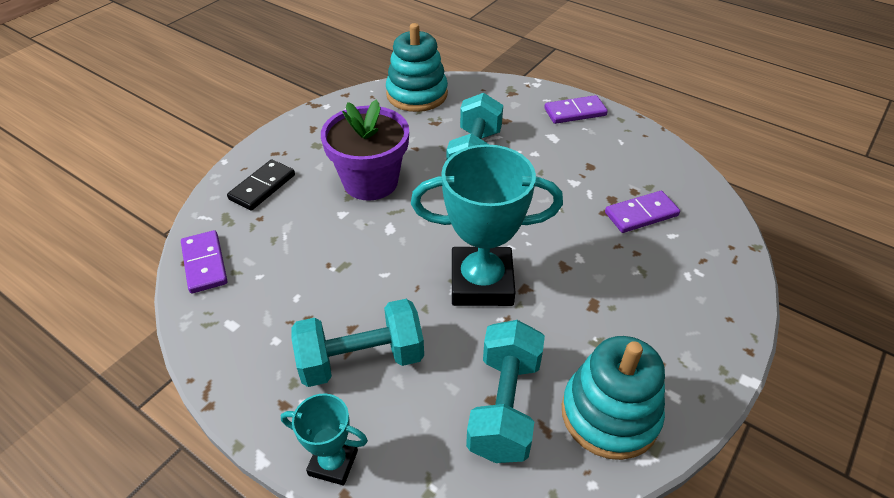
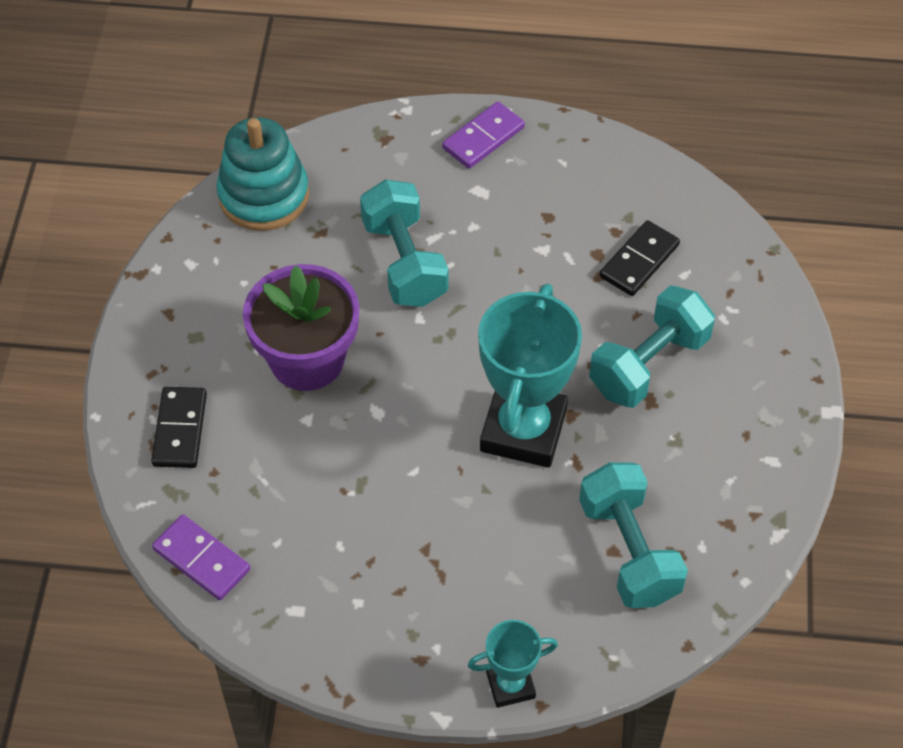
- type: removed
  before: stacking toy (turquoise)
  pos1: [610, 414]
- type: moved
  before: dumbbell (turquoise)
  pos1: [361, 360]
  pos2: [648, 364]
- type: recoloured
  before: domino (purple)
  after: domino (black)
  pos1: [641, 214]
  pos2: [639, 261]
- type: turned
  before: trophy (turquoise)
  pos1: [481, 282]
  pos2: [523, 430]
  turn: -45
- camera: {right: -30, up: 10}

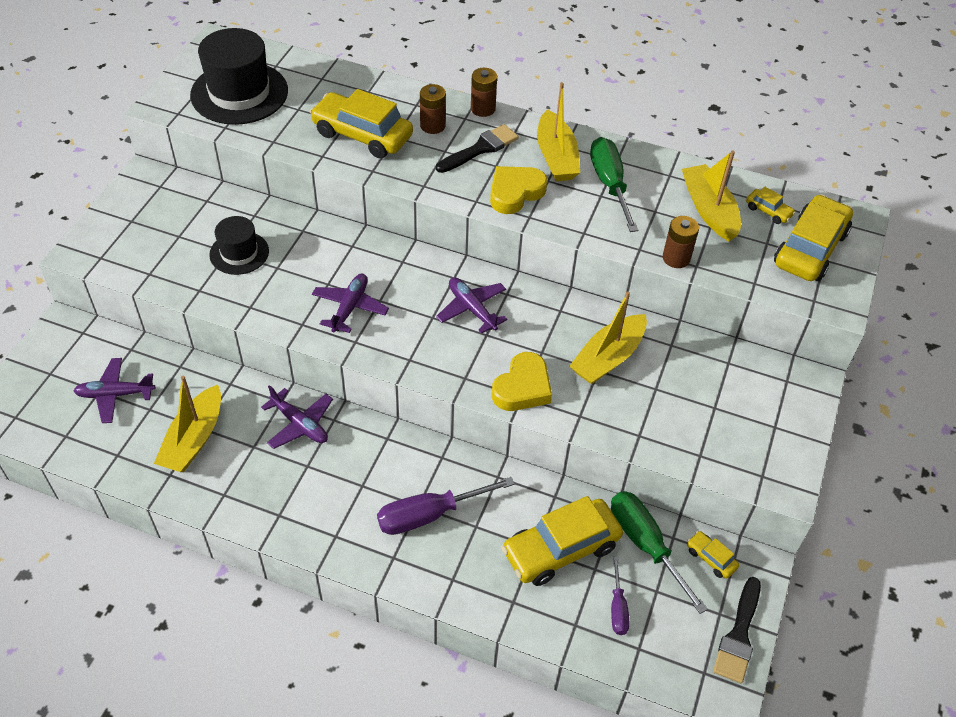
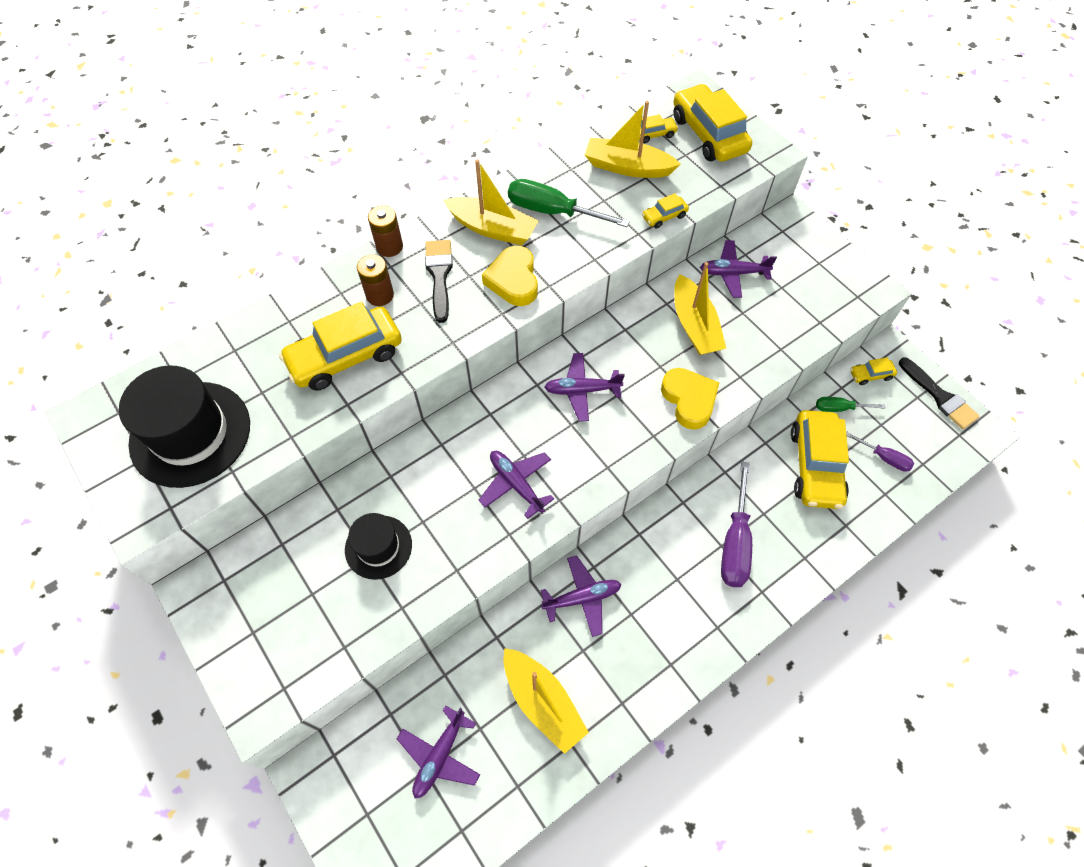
- type: added
  after: plane (purple)
  pos2: [733, 273]
- type: replaced
  before: battery (brown)
  after: car (yellow)
  pos1: [676, 258]
  pos2: [664, 216]
- type: resized
  before: screwdriver (green)
  pos1: [646, 545]
  pos2: [839, 408]
  scale: 0.55
- camera: {right: -55, up: 10}

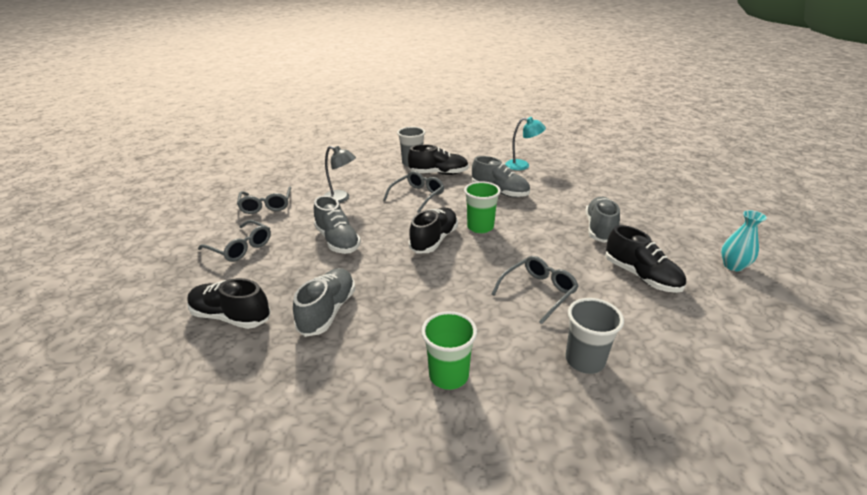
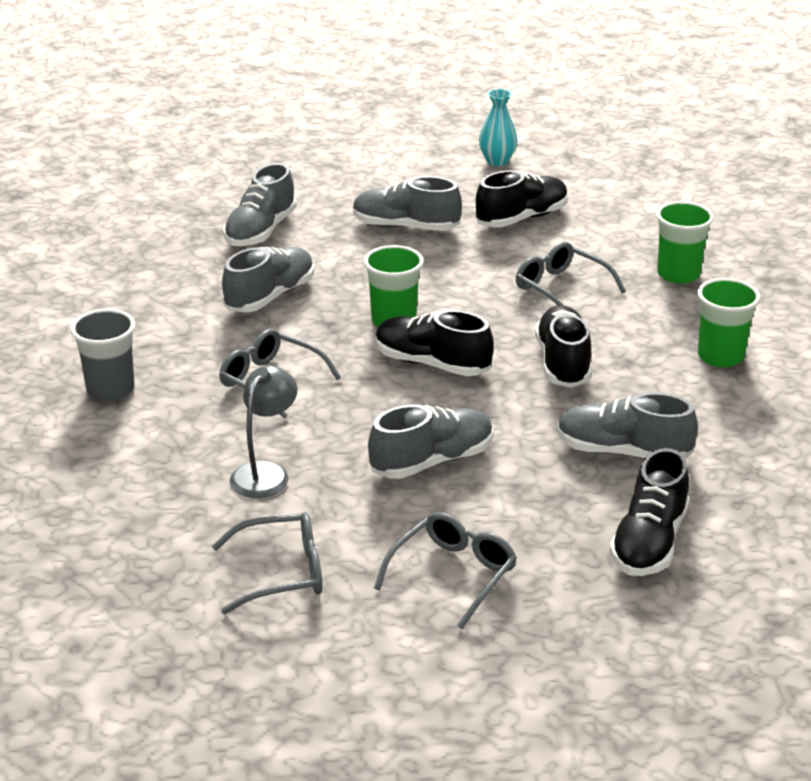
- type: removed
  before: lamp (turquoise)
  pos1: [522, 165]
- type: added
  after: shoe (grey)
  pos2: [260, 231]
- type: moved
  before: shoe (black)
  pos1: [438, 173]
  pos2: [563, 363]
- type: recoloured
  before: cup (grey)
  after: cup (green)
  pos1: [584, 360]
  pos2: [678, 274]
- camera: {right: -90, up: 0}

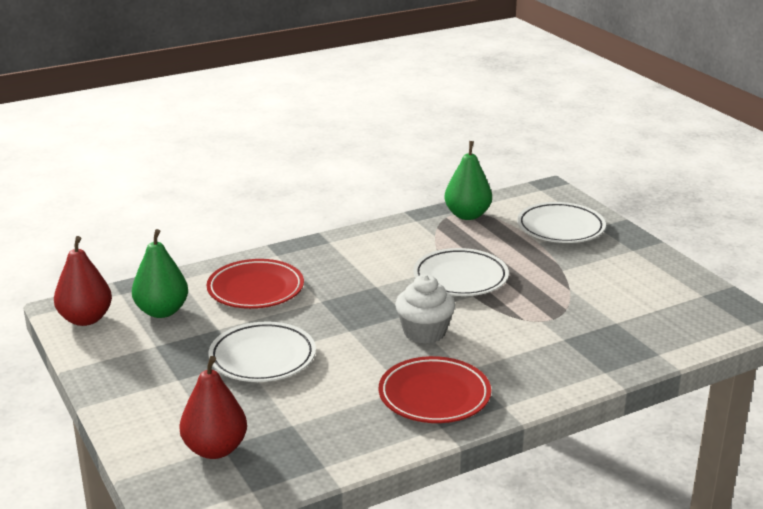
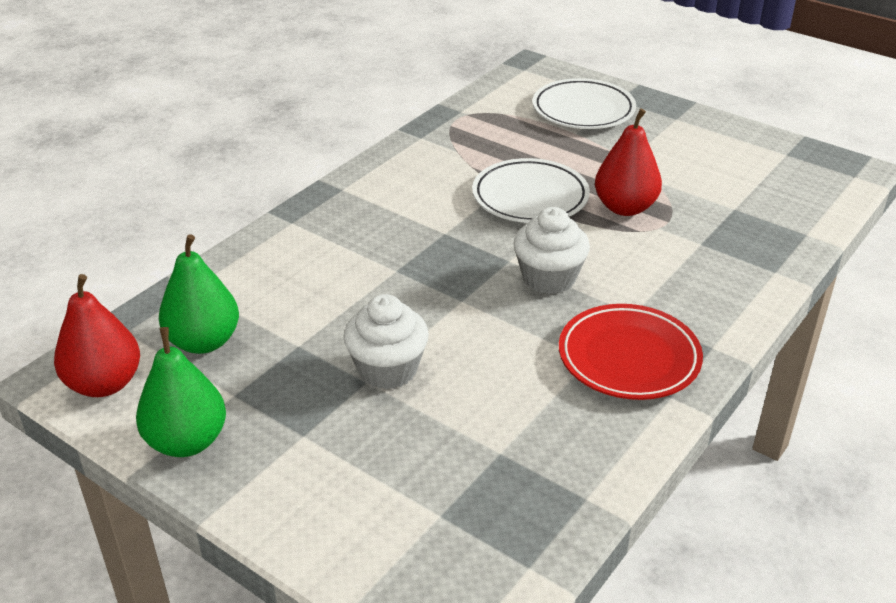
- type: removed
  before: plate (red)
  pos1: [255, 289]
- type: moved
  before: pear (red)
  pos1: [215, 449]
  pos2: [625, 208]
- type: moved
  before: pear (green)
  pos1: [467, 215]
  pos2: [187, 441]
- type: replaced
  before: plate (white)
  after: cupcake (white)
  pos1: [262, 358]
  pos2: [387, 369]
- camera: {right: -25, up: 10}

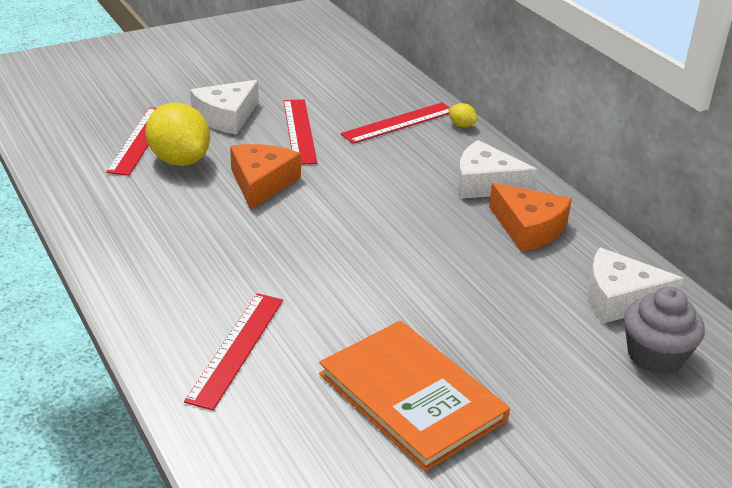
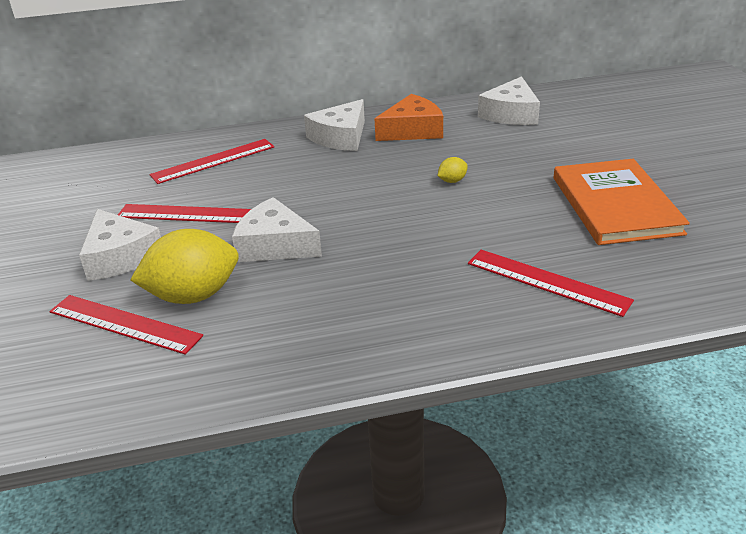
- type: removed
  before: cupcake (grey)
  pos1: [655, 356]
- type: moved
  before: lemon (yellow)
  pos1: [461, 125]
  pos2: [452, 181]
- type: recoloured
  before: cheese (orange)
  after: cheese (white)
  pos1: [261, 183]
  pos2: [275, 245]
- type: turned
  before: book (orange)
  pos1: [411, 397]
  pos2: [615, 205]
  turn: -75
- type: turned
  before: ruler (red)
  pos1: [399, 123]
  pos2: [213, 161]
  turn: 75
- camera: {right: -70, up: 0}

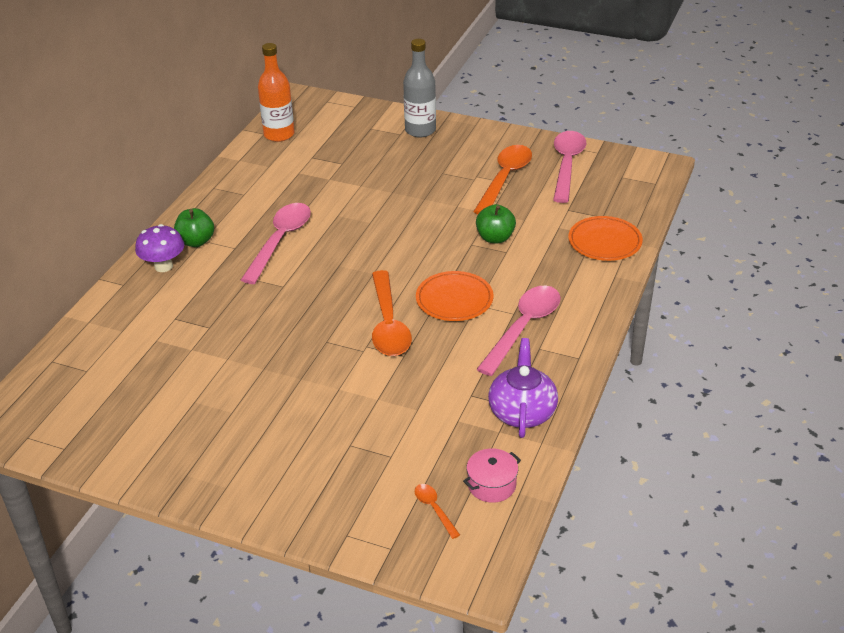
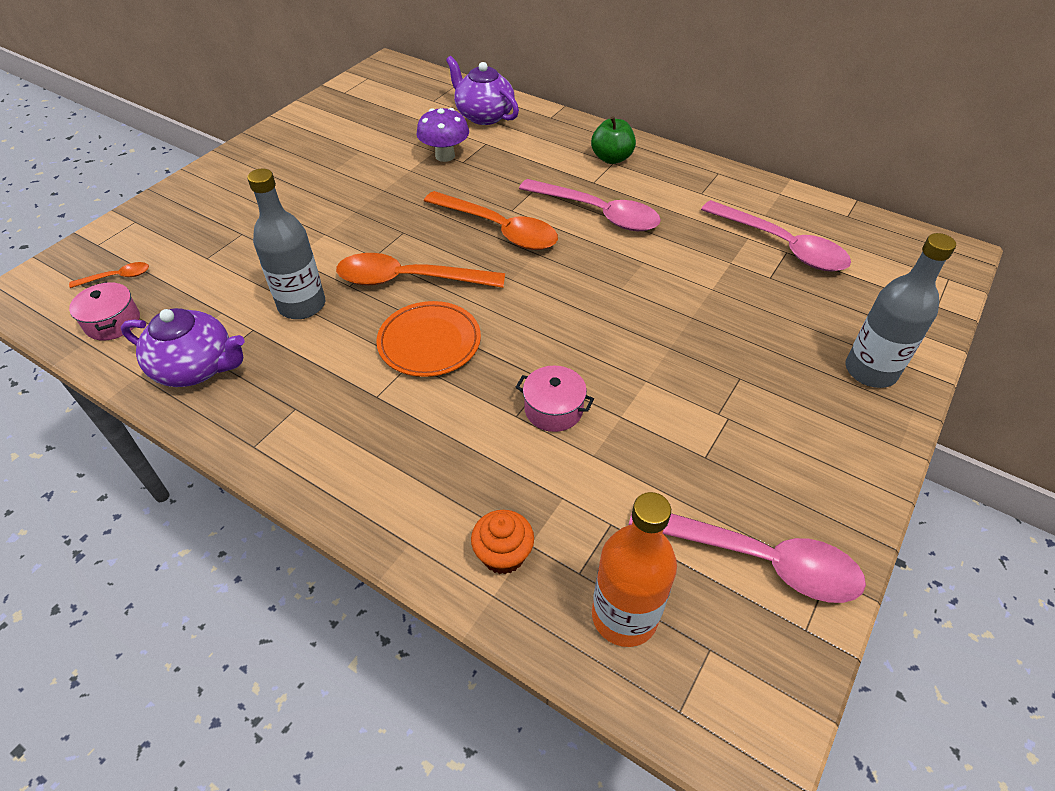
- type: added
  after: bottle (grey)
  pos2: [302, 305]
- type: added
  after: teapot (purple)
  pos2: [484, 115]
- type: moved
  before: mushroom (purple)
  pos1: [163, 266]
  pos2: [445, 156]
- type: moved
  before: bottle (orange)
  pos1: [279, 134]
  pos2: [624, 616]
- type: moved
  before: spoon (orange)
  pos1: [505, 179]
  pos2: [499, 229]
- type: moved
  before: spoon (pink)
  pos1: [523, 328]
  pos2: [781, 246]
- type: replaced
  before: apple (green)
  after: pot (pink)
  pos1: [495, 238]
  pos2: [553, 409]
- type: replaced
  before: plate (orange)
  after: cupcake (orange)
  pos1: [604, 242]
  pos2: [503, 554]
- camera: {right: 100, up: 10}

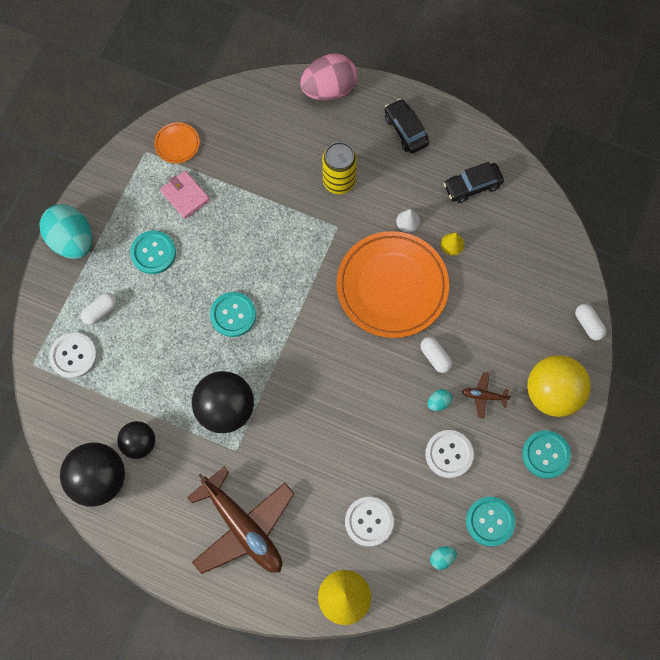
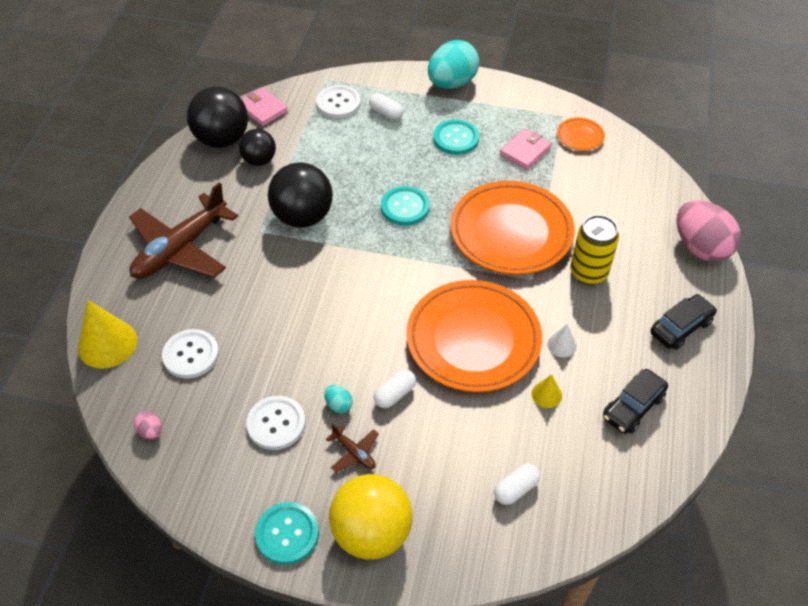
- type: removed
  before: button (turquoise)
  pos1: [490, 521]
- type: added
  after: wallet (pink)
  pos2: [263, 109]
- type: added
  after: plate (orange)
  pos2: [511, 232]
- type: moved
  before: capsule (white)
  pos1: [588, 324]
  pos2: [516, 489]
- type: recoloured
  before: egg (turquoise)
  after: egg (pink)
  pos1: [442, 558]
  pos2: [151, 431]
- type: turned
  before: car (black)
  pos1: [472, 186]
  pos2: [633, 407]
  turn: -105
- type: turned
  before: plane (brown)
  pos1: [483, 396]
  pos2: [354, 452]
  turn: 135
- camera: {right: 80, up: -20}

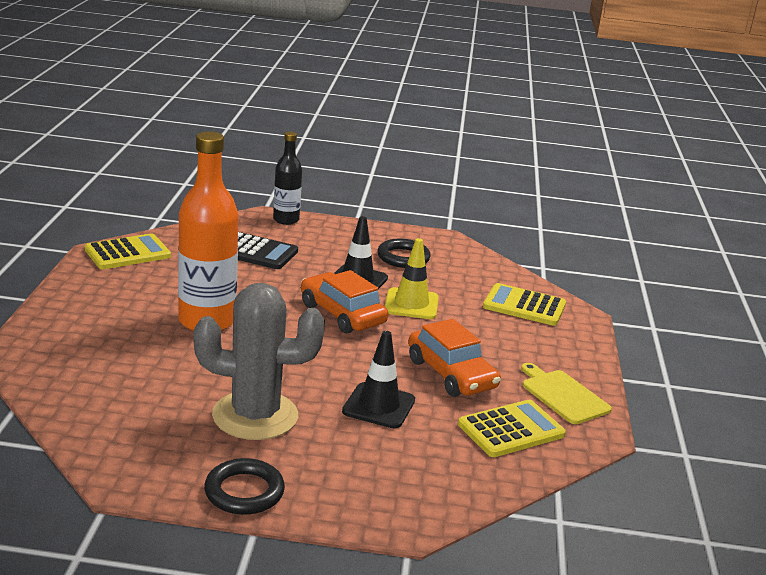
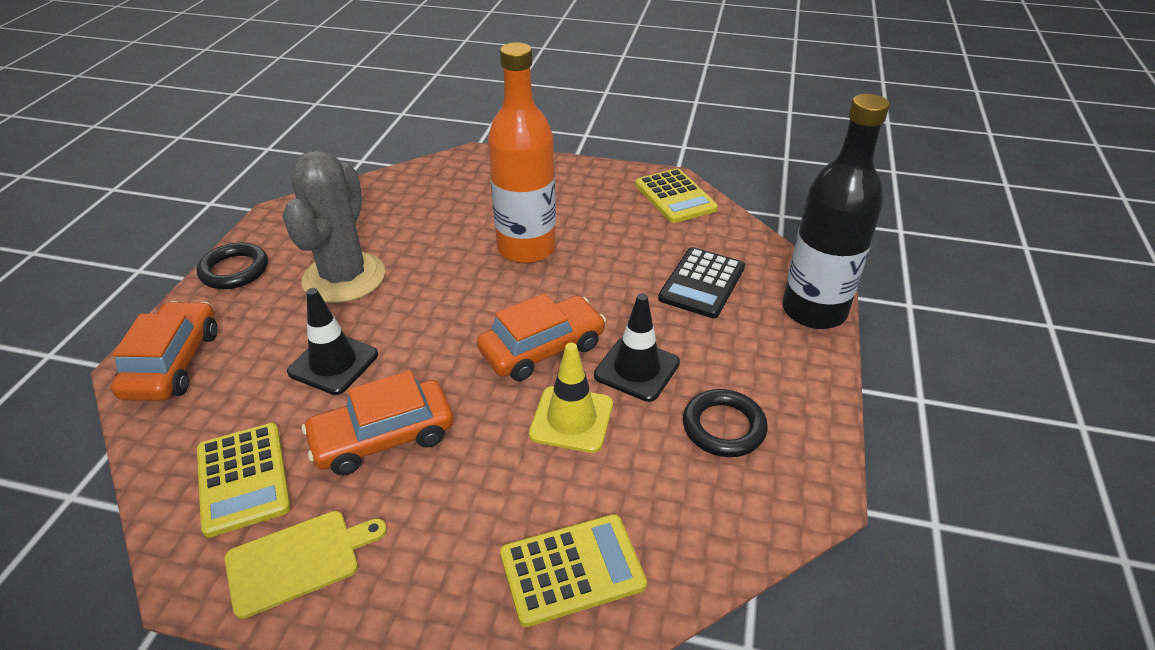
- type: added
  after: car (orange)
  pos2: [173, 363]
- type: turned
  before: calculator (yellow)
  pos1: [524, 306]
  pos2: [572, 570]
  turn: 45
- type: resized
  before: bottle (black)
  pos1: [286, 220]
  pos2: [814, 311]
  scale: 1.75
- camera: {right: 100, up: 15}

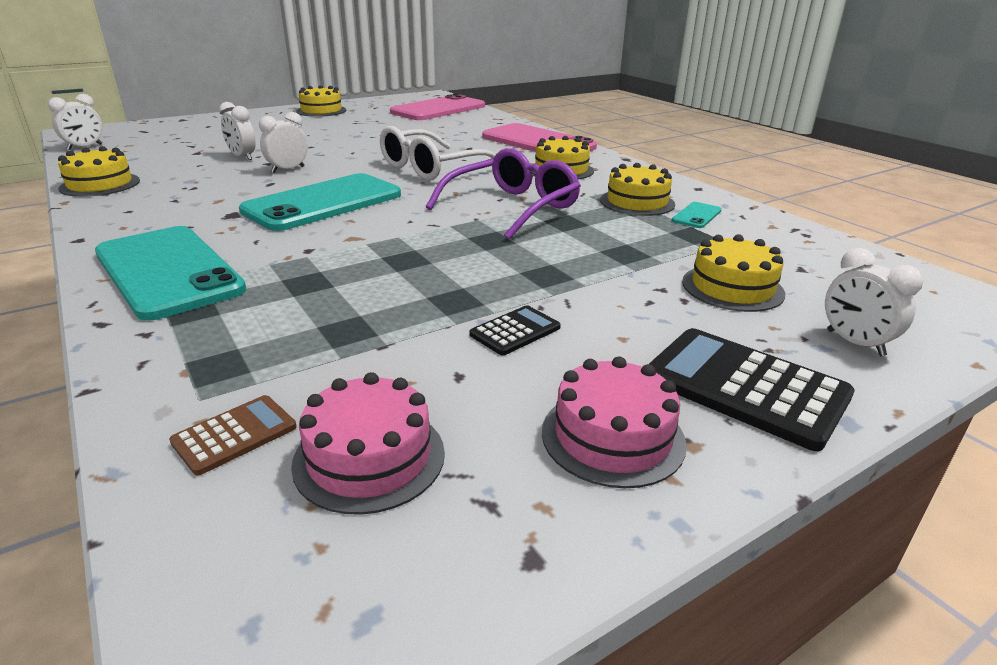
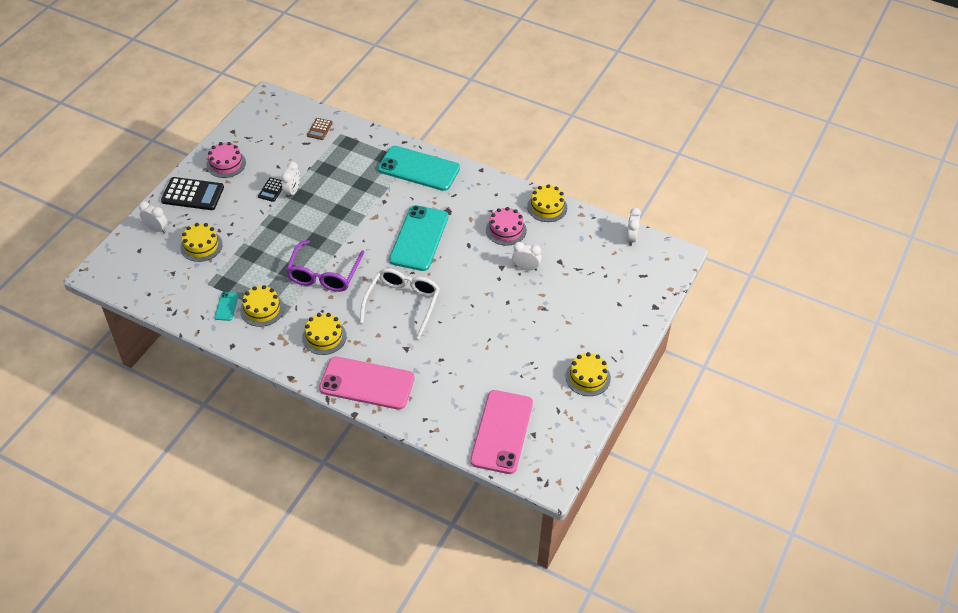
- type: moved
  before: clock (white)
  pos1: [288, 169]
  pos2: [292, 191]
- type: moved
  before: cake (pink)
  pos1: [369, 457]
  pos2: [506, 230]
- camera: {right: 150, up: 20}

